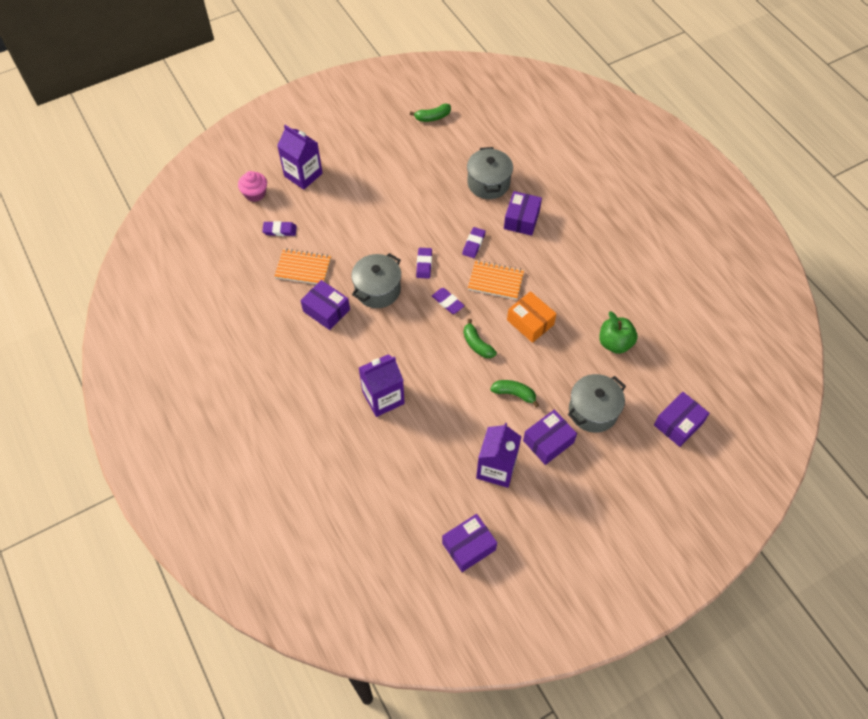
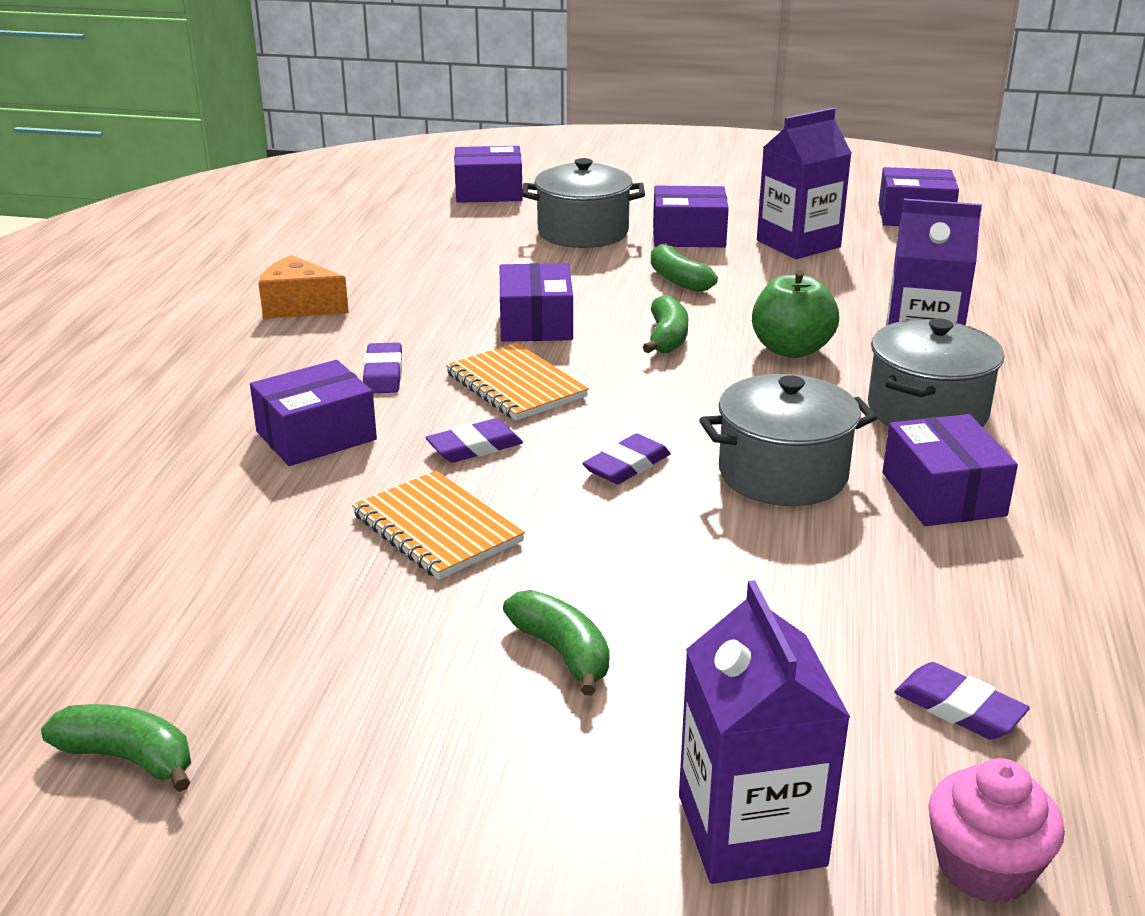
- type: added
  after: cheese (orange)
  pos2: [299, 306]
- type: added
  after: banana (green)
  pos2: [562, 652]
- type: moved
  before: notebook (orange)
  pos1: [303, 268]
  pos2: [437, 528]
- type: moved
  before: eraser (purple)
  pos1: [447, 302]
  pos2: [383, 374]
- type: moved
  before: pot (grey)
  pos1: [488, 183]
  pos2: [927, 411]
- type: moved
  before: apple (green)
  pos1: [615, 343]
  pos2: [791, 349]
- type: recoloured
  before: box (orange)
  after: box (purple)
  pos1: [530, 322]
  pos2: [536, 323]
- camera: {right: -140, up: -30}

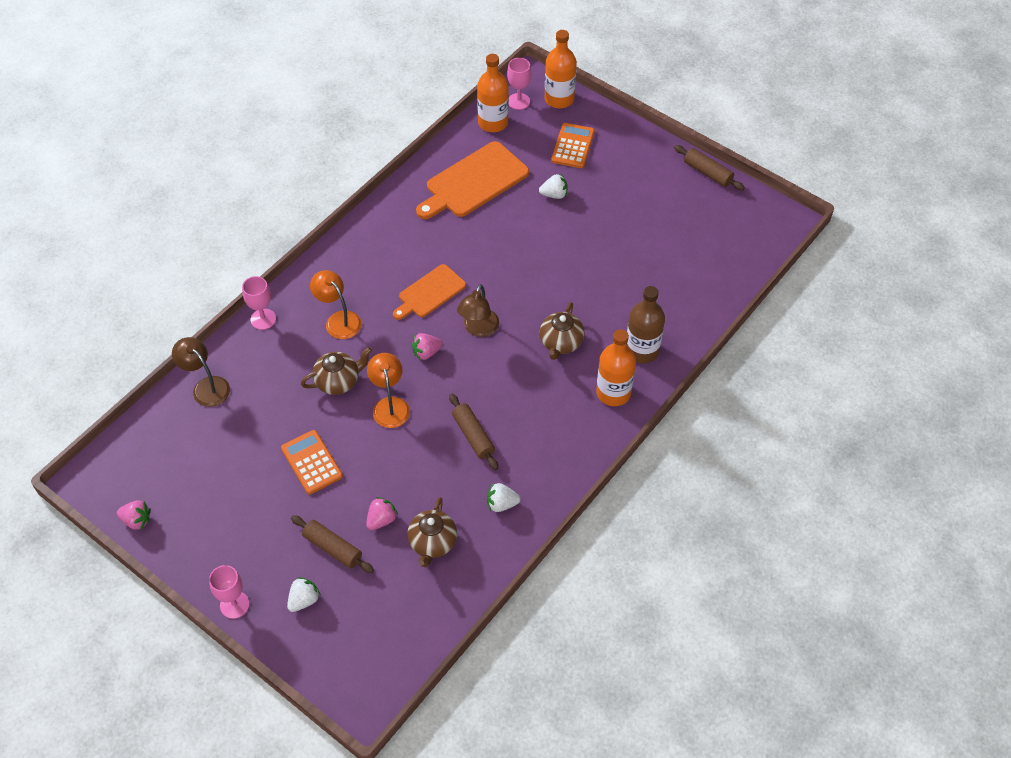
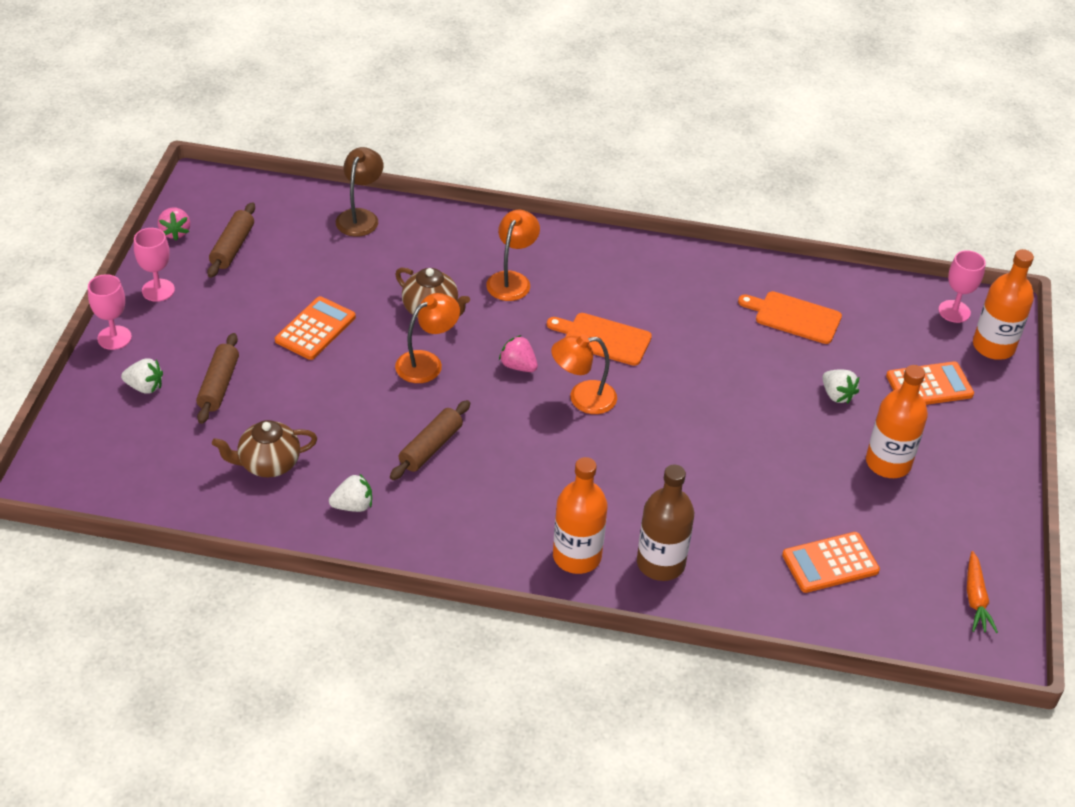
- type: removed
  before: strawberry (pink)
  pos1: [381, 520]
- type: removed
  before: teapot (brown)
  pos1: [561, 343]
- type: added
  after: calculator (orange)
  pos2: [830, 563]
- type: added
  after: carrot (orange)
  pos2: [975, 599]
- type: moved
  before: goblet (pink)
  pos1: [263, 319]
  pos2: [158, 290]
- type: moved
  before: bottle (orange)
  pos1: [493, 123]
  pos2: [888, 463]
- type: moved
  before: rolling pin (brown)
  pos1: [707, 173]
  pos2: [232, 247]
- type: recoloured
  before: lamp (brown)
  after: lamp (orange)
  pos1: [478, 329]
  pos2: [582, 398]
- type: turned
  before: strawberry (white)
  pos1: [501, 504]
  pos2: [353, 506]
  turn: 105
- type: resized
  before: cutting board (orange)
  pos1: [474, 182]
  pos2: [794, 317]
  scale: 0.62
- camera: {right: 60, up: -10}

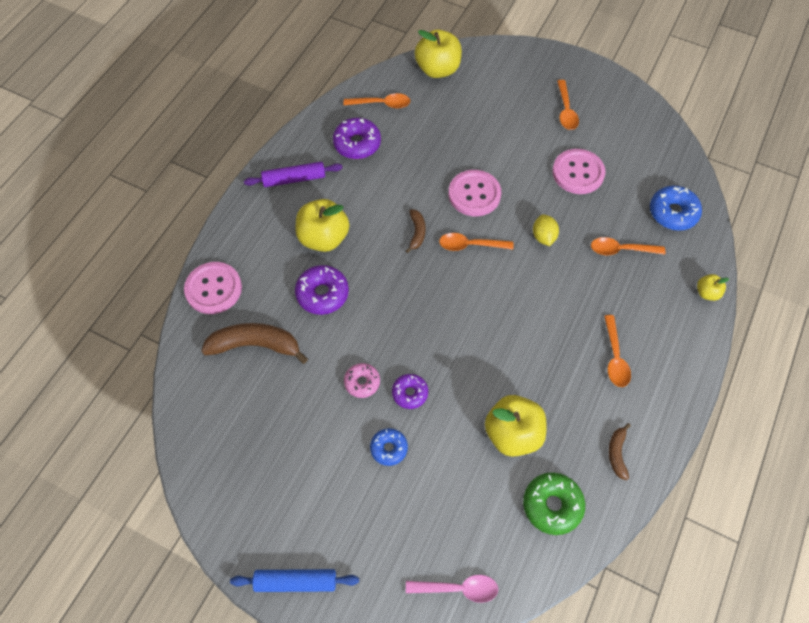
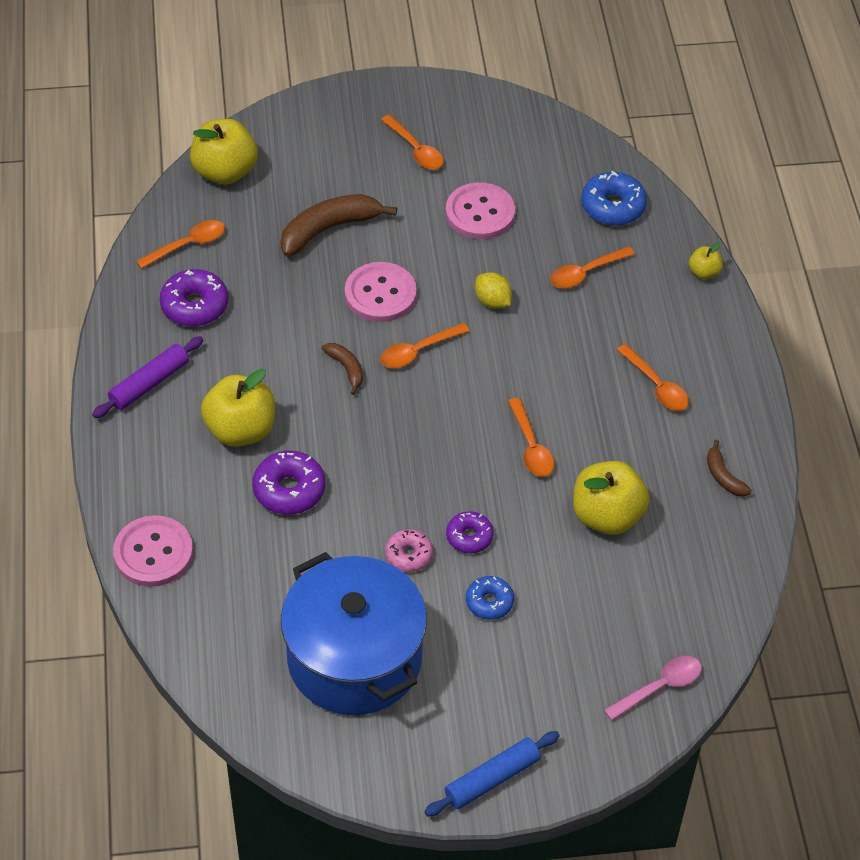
- type: removed
  before: donut (green)
  pos1: [552, 505]
- type: added
  after: pot (blue)
  pos2: [354, 658]
- type: added
  after: spoon (orange)
  pos2: [531, 446]
- type: moved
  before: banana (brown)
  pos1: [255, 345]
  pos2: [329, 229]
- camera: {right: -35, up: -10}

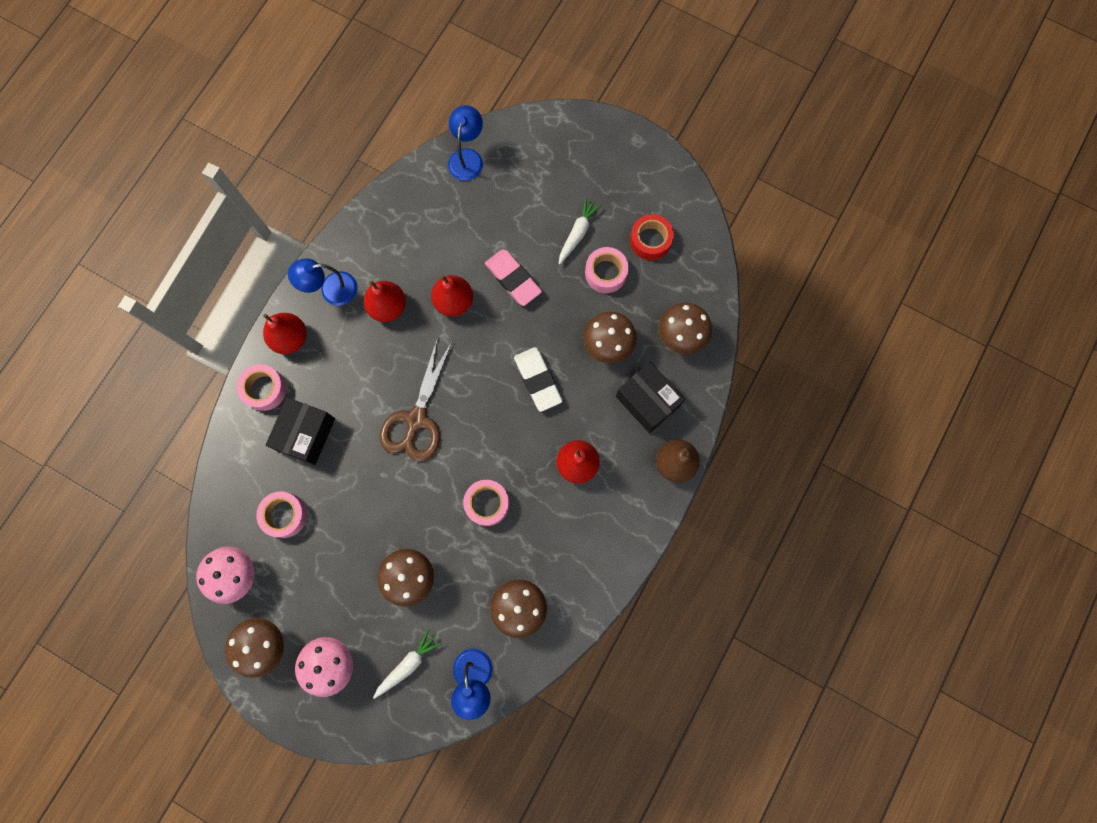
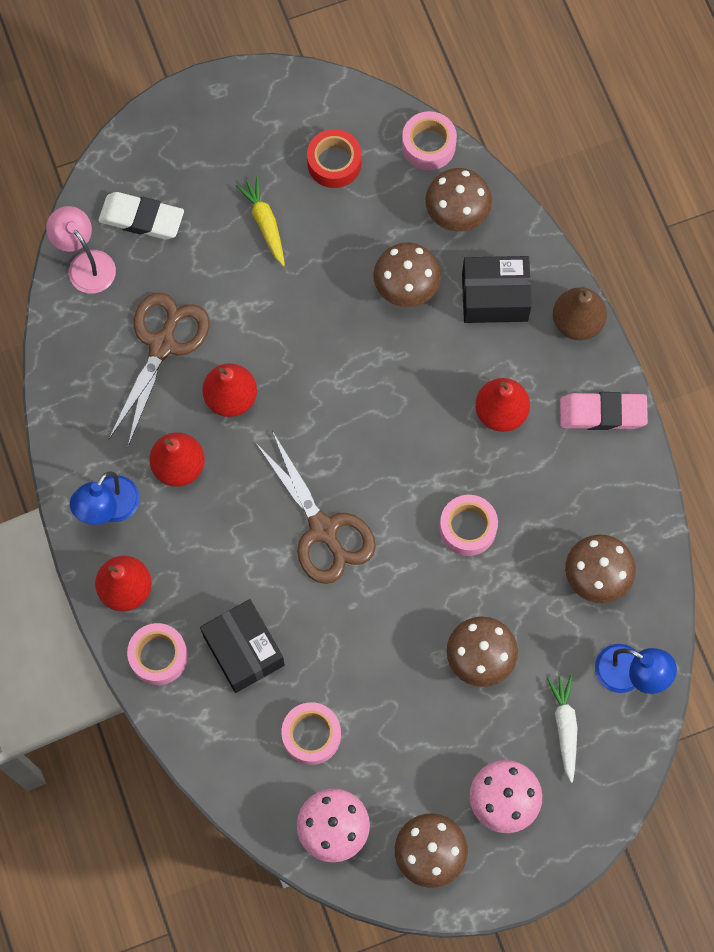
- type: added
  after: scissors (brown)
  pos2: [162, 345]
- type: moved
  before: eraser (pink)
  pos1: [513, 279]
  pos2: [602, 413]
- type: moved
  before: eraser (white)
  pos1: [538, 380]
  pos2: [142, 218]
- type: moved
  before: tape (pink)
  pos1: [606, 273]
  pos2: [428, 145]
- type: recoloured
  before: lamp (blue)
  after: lamp (pink)
  pos1: [467, 157]
  pos2: [86, 263]
- type: recoloured
  before: carrot (white)
  after: carrot (yellow)
  pos1: [577, 233]
  pos2: [265, 223]
- camera: {right: -50, up: -5}

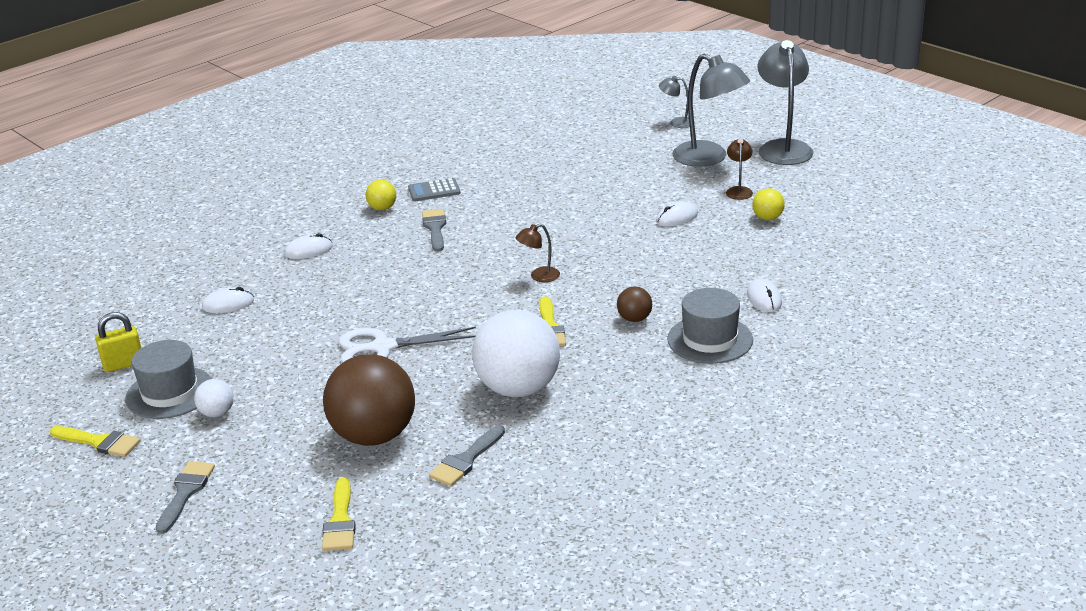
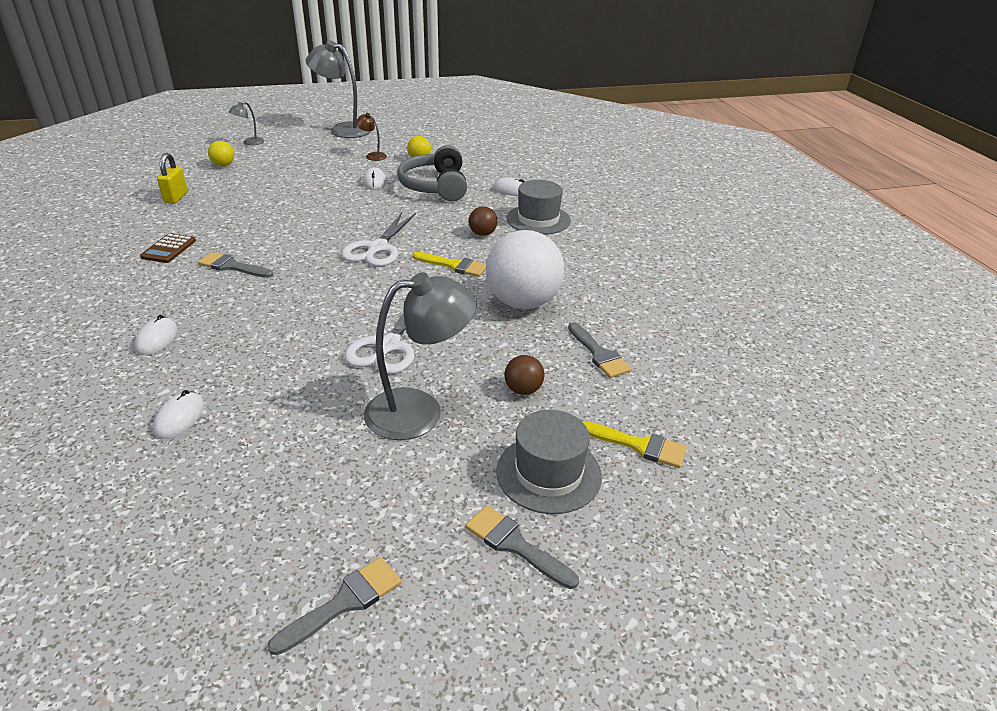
- type: removed
  before: ball (white)
  pos1: [217, 413]
- type: added
  after: headphones (grey)
  pos2: [435, 186]
- type: moved
  before: padlock (yellow)
  pos1: [123, 364]
  pos2: [176, 198]
- type: moved
  before: hat (grey)
  pos1: [170, 393]
  pos2: [548, 473]
- type: moved
  before: ball (yellow)
  pos1: [382, 208]
  pos2: [223, 165]
- type: moved
  before: lamp (grey)
  pos1: [709, 158]
  pos2: [419, 411]
- type: replaced
  before: lamp (brown)
  after: scissors (white)
  pos1: [539, 276]
  pos2: [377, 248]
- type: recoloured
  before: brush (yellow)
  after: brush (grey)
  pos1: [99, 442]
  pos2: [344, 603]
- type: recoloured
  before: calculator (grey)
  after: calculator (brown)
  pos1: [434, 191]
  pos2: [169, 249]
- type: resized
  before: ball (brown)
  pos1: [374, 436]
  pos2: [523, 390]
  scale: 0.44
- camera: {right: -65, up: 5}

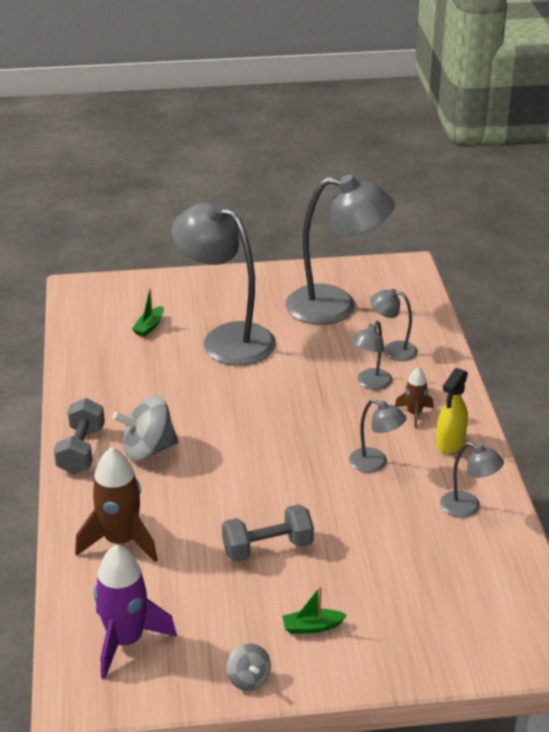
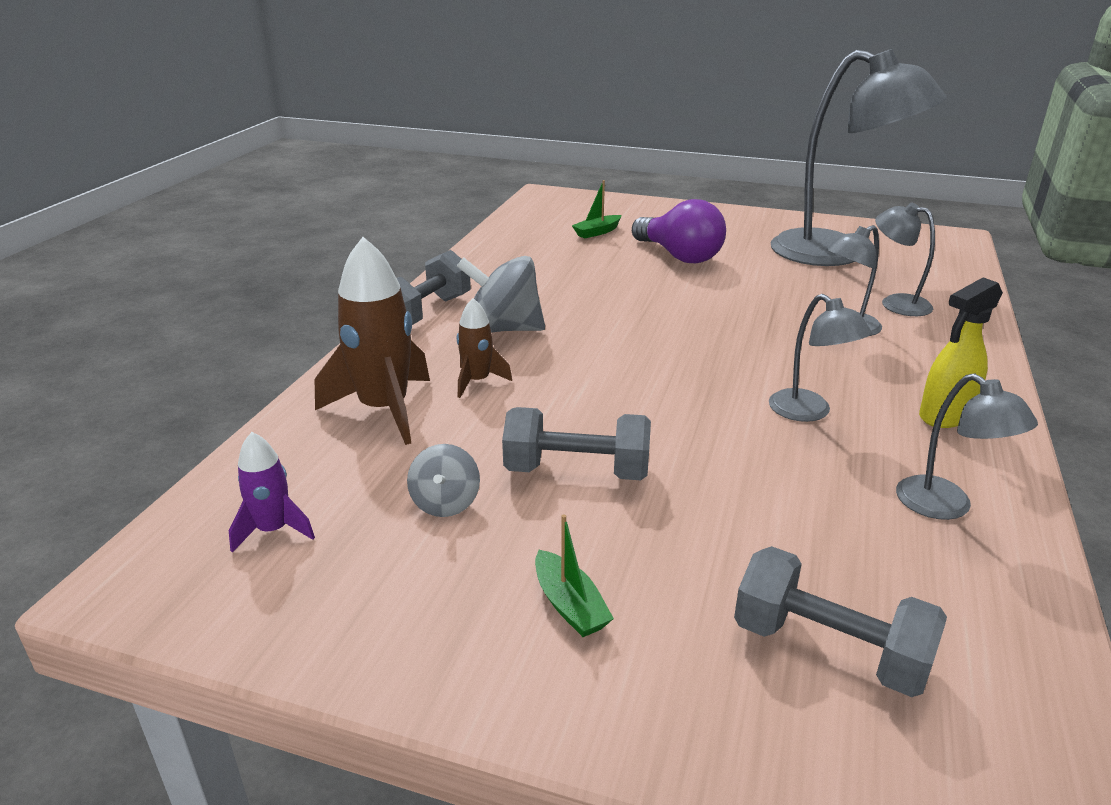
- type: added
  after: dumbbell (grey)
  pos2: [829, 649]
- type: moved
  before: spinning top (grey)
  pos1: [248, 679]
  pos2: [445, 503]
- type: moved
  before: rocket (brown)
  pos1: [414, 414]
  pos2: [477, 381]
- type: replaced
  before: lamp (grey)
  after: light bulb (purple)
  pos1: [226, 339]
  pos2: [679, 256]
- type: turned
  before: boat (green)
  pos1: [312, 627]
  pos2: [569, 605]
  turn: -135
- type: resized
  before: rocket (purple)
  pos1: [126, 641]
  pos2: [273, 530]
  scale: 0.53
- camera: {right: 25, up: -5}

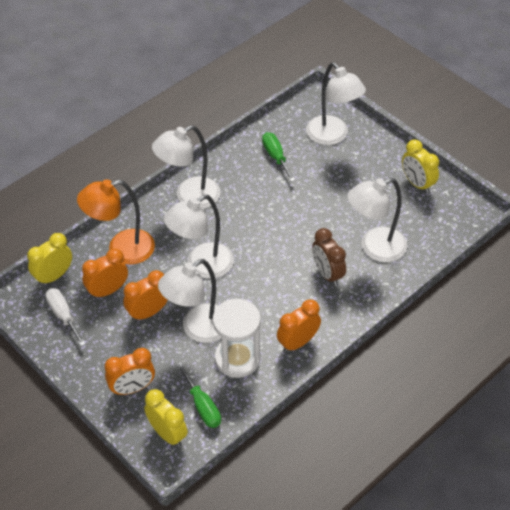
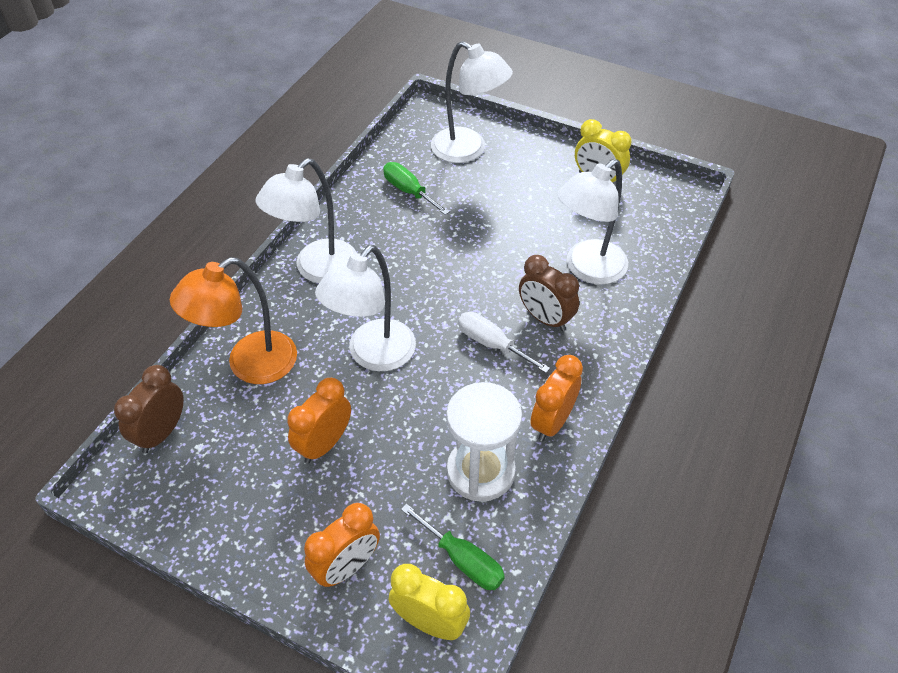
- type: removed
  before: clock (orange)
  pos1: [108, 290]
- type: removed
  before: lamp (white)
  pos1: [198, 329]
- type: moved
  before: screwdriver (white)
  pos1: [63, 315]
  pos2: [492, 344]
- type: recoloured
  before: clock (yellow)
  after: clock (brown)
  pos1: [54, 276]
  pos2: [162, 433]
- camera: {right: -20, up: 0}

